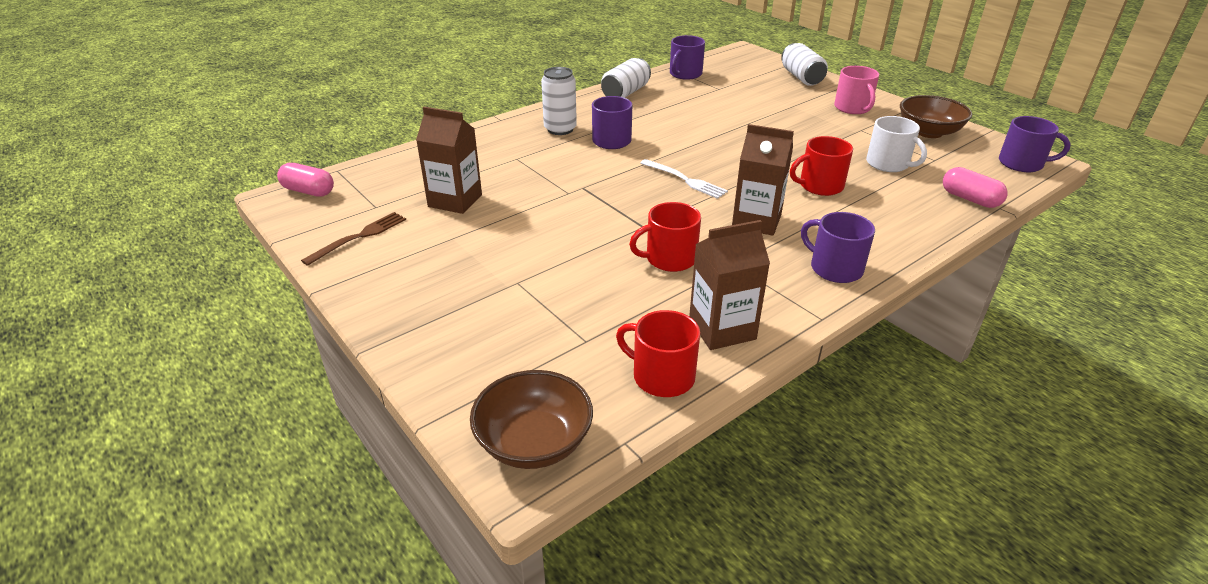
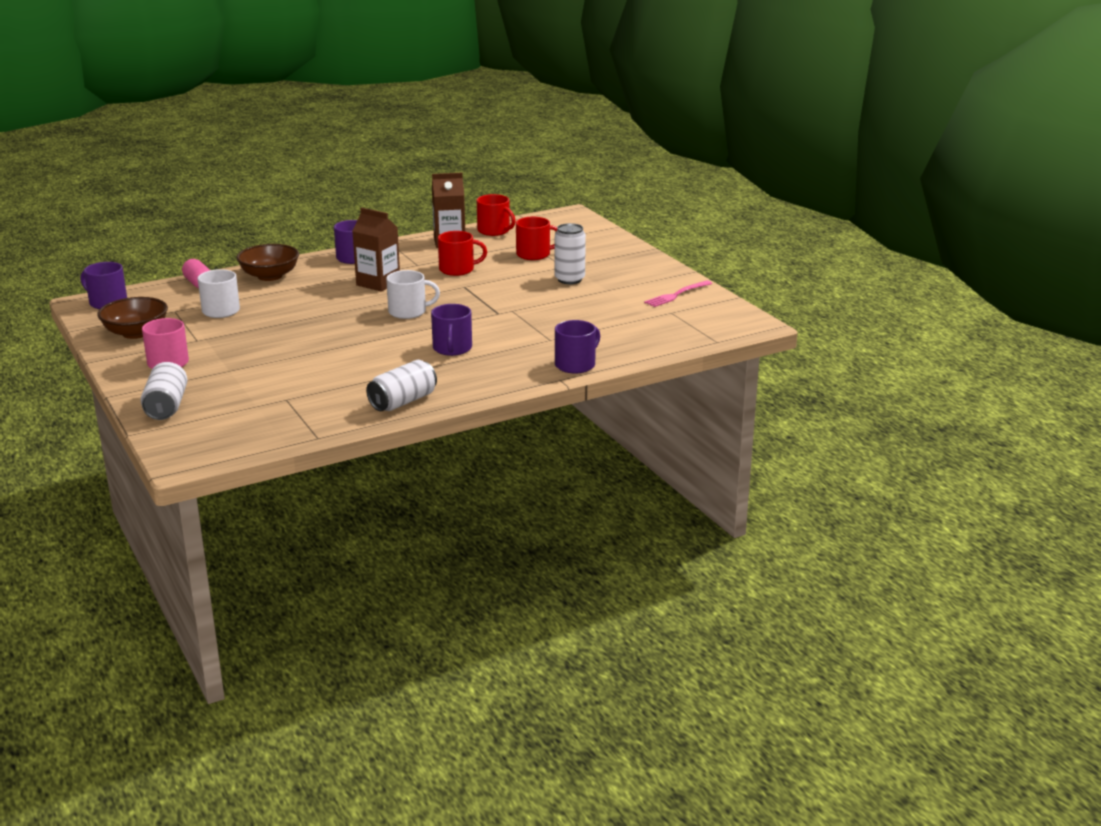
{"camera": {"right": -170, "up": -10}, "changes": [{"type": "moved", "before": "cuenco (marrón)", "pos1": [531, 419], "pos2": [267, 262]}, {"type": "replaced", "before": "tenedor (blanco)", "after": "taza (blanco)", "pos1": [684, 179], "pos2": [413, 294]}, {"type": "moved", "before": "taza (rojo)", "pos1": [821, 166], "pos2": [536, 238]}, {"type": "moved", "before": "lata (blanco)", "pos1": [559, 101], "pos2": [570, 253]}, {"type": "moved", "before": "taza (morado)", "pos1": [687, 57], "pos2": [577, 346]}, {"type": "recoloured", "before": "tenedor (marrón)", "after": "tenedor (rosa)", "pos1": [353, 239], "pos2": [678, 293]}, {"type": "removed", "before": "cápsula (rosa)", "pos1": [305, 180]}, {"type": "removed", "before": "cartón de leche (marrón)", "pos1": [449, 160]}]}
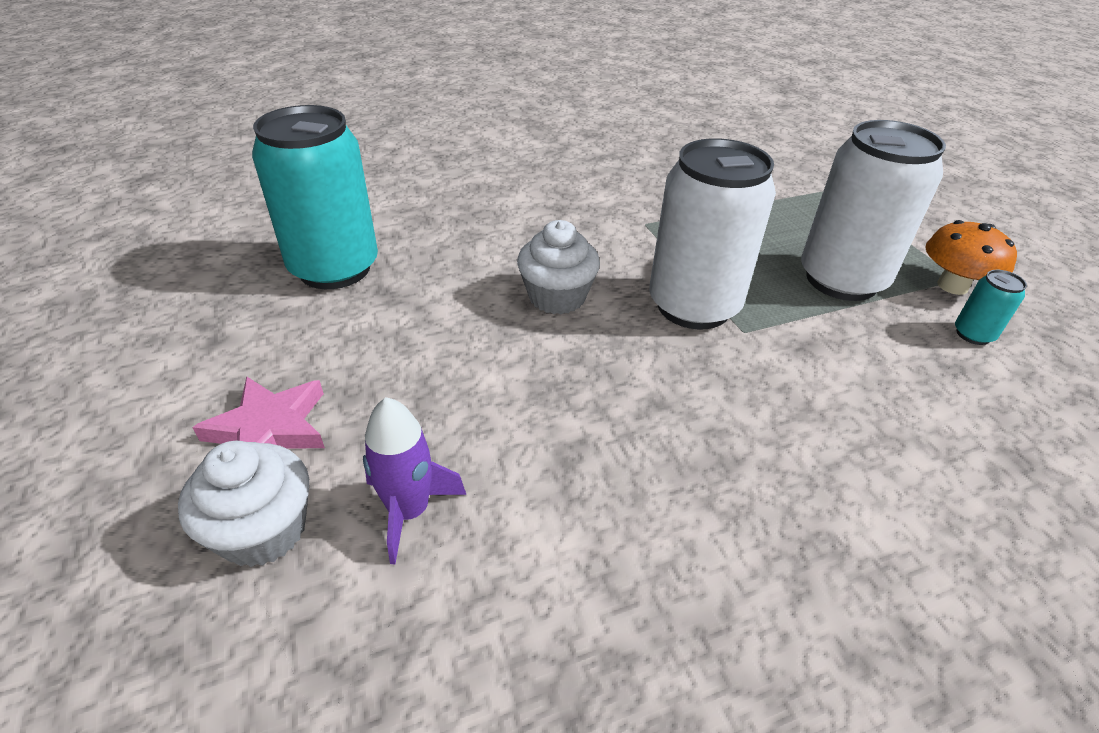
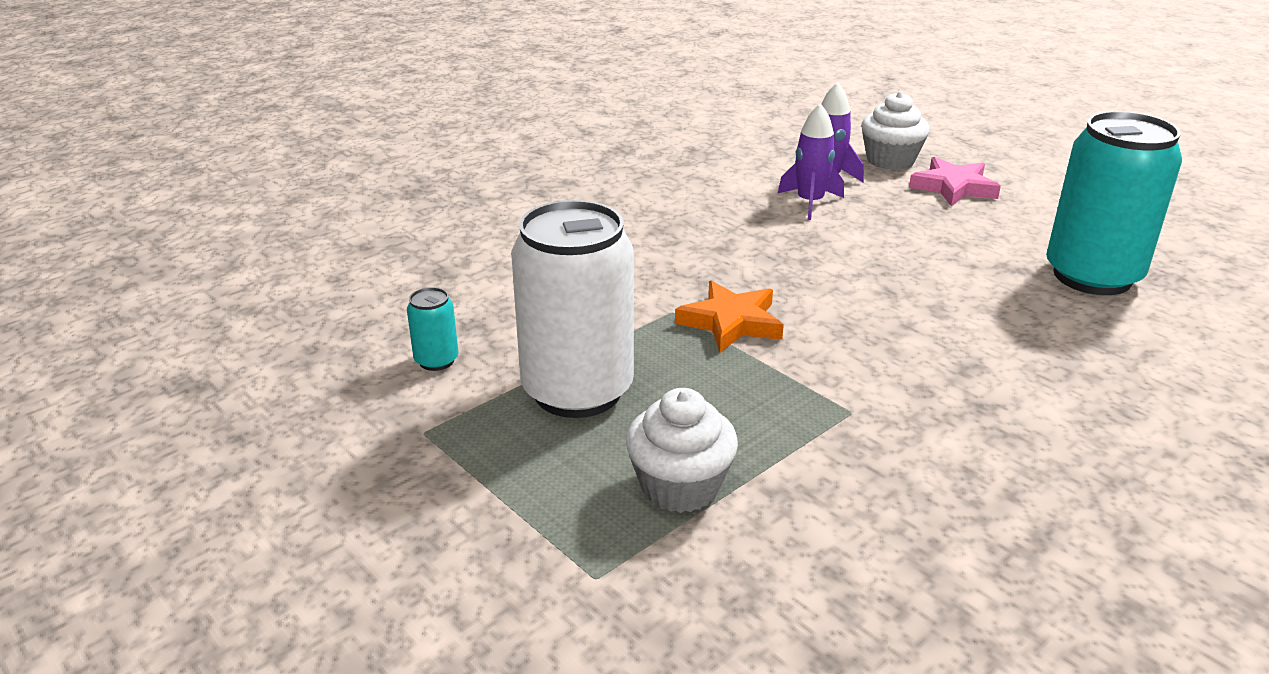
{"camera": {"right": 160, "up": -10}, "changes": [{"type": "moved", "before": "magdalena (blanco)", "pos1": [558, 267], "pos2": [682, 450]}, {"type": "replaced", "before": "lata (blanco)", "after": "estrella (naranja)", "pos1": [712, 234], "pos2": [729, 316]}, {"type": "added", "after": "cohete (morado)", "pos2": [811, 161]}, {"type": "removed", "before": "seta (naranja)", "pos1": [971, 257]}]}
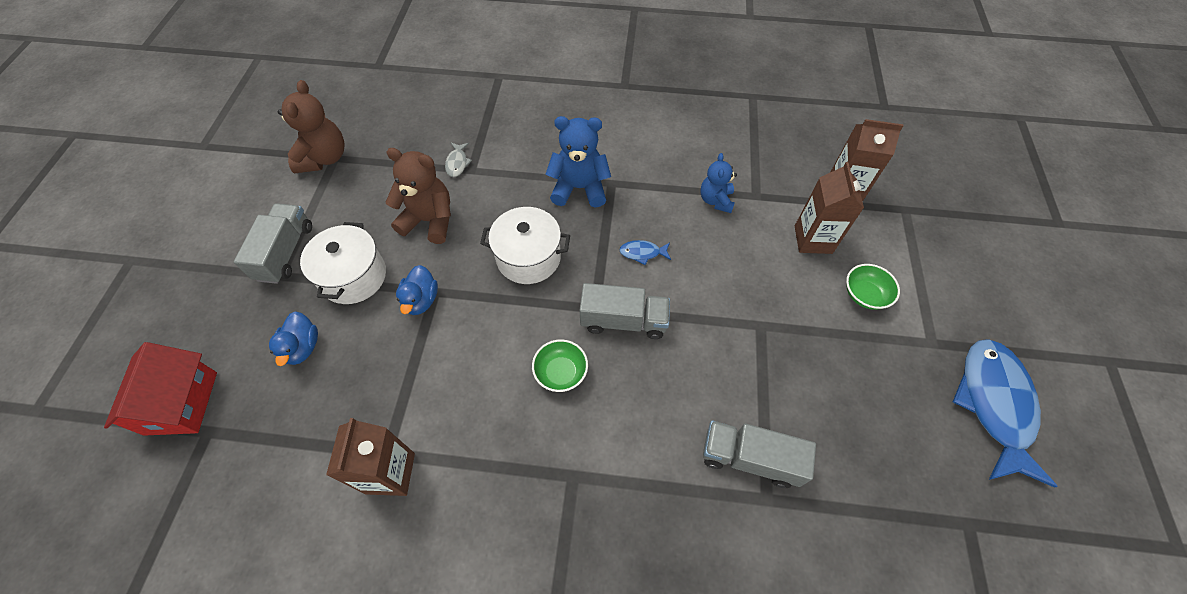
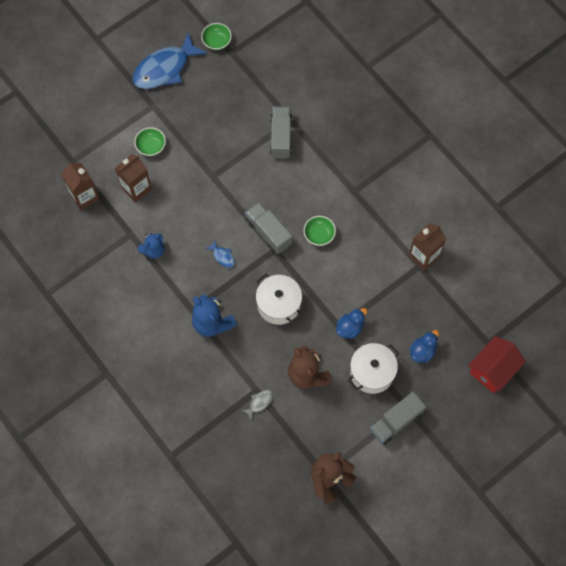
{"camera": {"right": -135, "up": 10}, "changes": [{"type": "added", "after": "cuenco (verde)", "pos2": [216, 36]}, {"type": "turned", "before": "camión (gris)", "pos1": [759, 454], "pos2": [281, 132], "turn": -150}]}
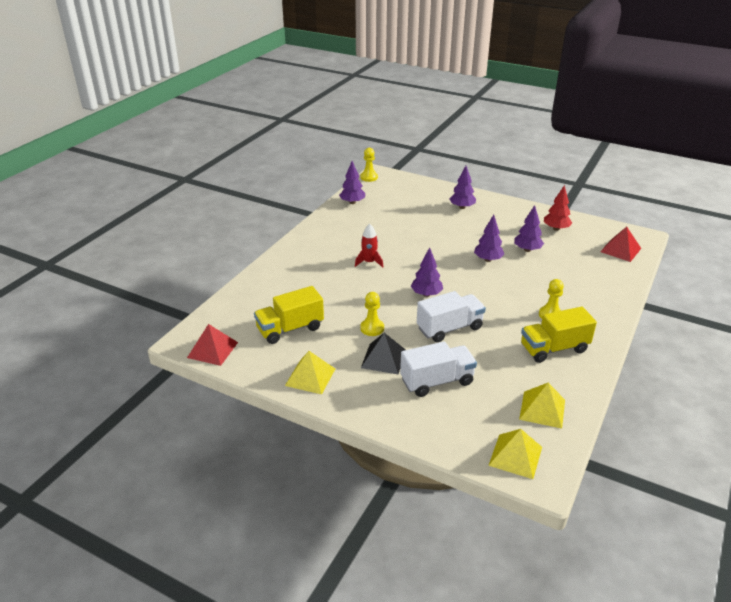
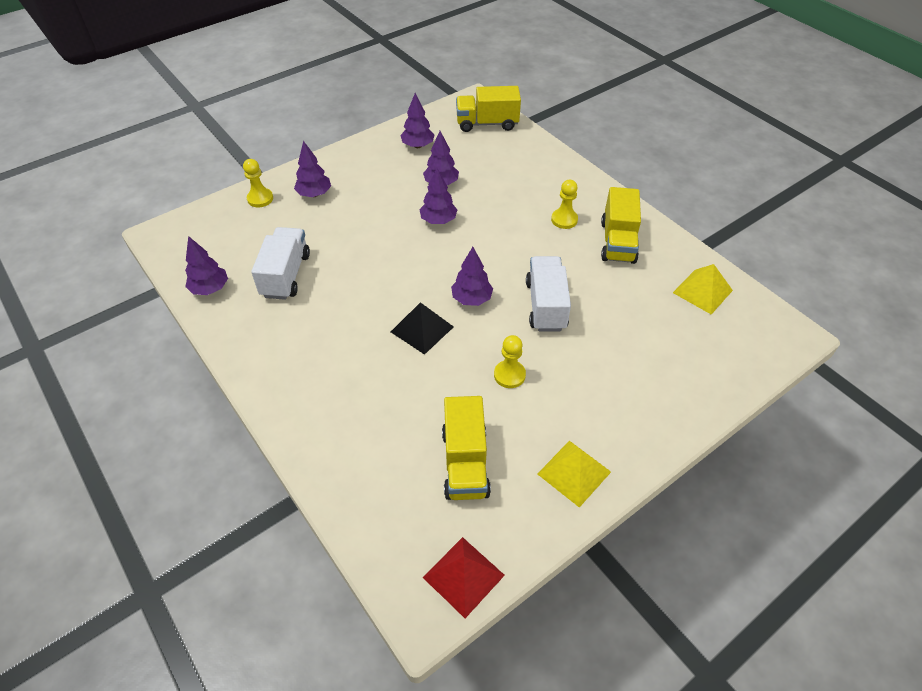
{"camera": {"right": -65, "up": 15}, "changes": [{"type": "moved", "before": "peón (amarillo)", "pos1": [369, 165], "pos2": [258, 183]}, {"type": "moved", "before": "camión (blanco)", "pos1": [438, 369], "pos2": [280, 263]}, {"type": "moved", "before": "pirámide (negro)", "pos1": [383, 353], "pos2": [422, 328]}, {"type": "recoloured", "before": "árbol (rojo)", "after": "árbol (morado)", "pos1": [558, 208], "pos2": [417, 120]}, {"type": "replaced", "before": "pirámide (rojo)", "after": "camión (amarillo)", "pos1": [620, 244], "pos2": [488, 109]}, {"type": "removed", "before": "cohete (rojo)", "pos1": [369, 246]}, {"type": "removed", "before": "pirámide (amarillo)", "pos1": [515, 454]}]}
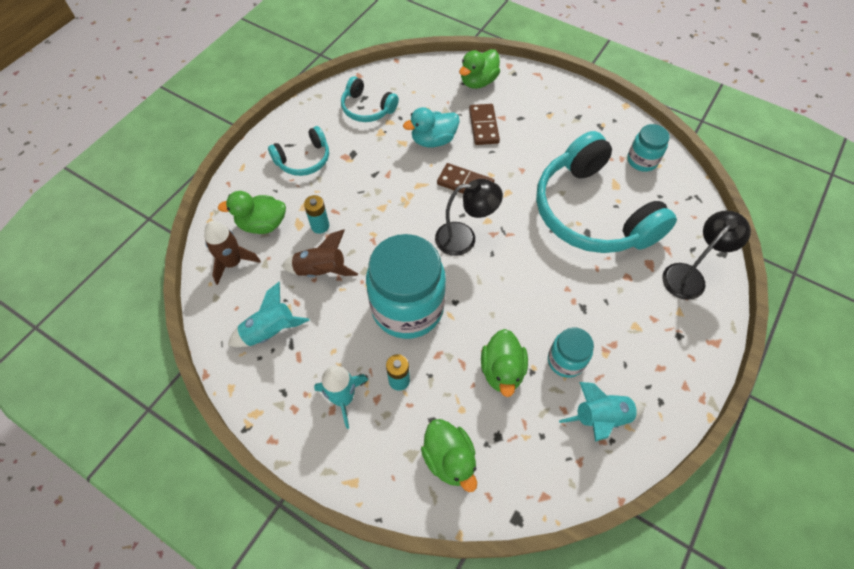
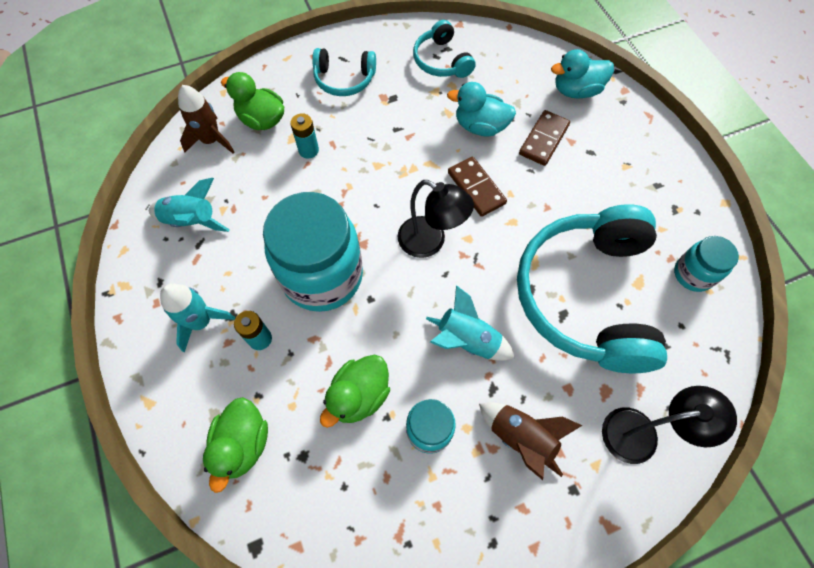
{"camera": {"right": 35, "up": 5}, "changes": [{"type": "moved", "before": "cohete (turquesa)", "pos1": [602, 412], "pos2": [470, 323]}, {"type": "moved", "before": "cohete (marrón)", "pos1": [319, 253], "pos2": [531, 441]}, {"type": "recoloured", "before": "pato (verde)", "after": "pato (turquesa)", "pos1": [479, 69], "pos2": [582, 74]}]}
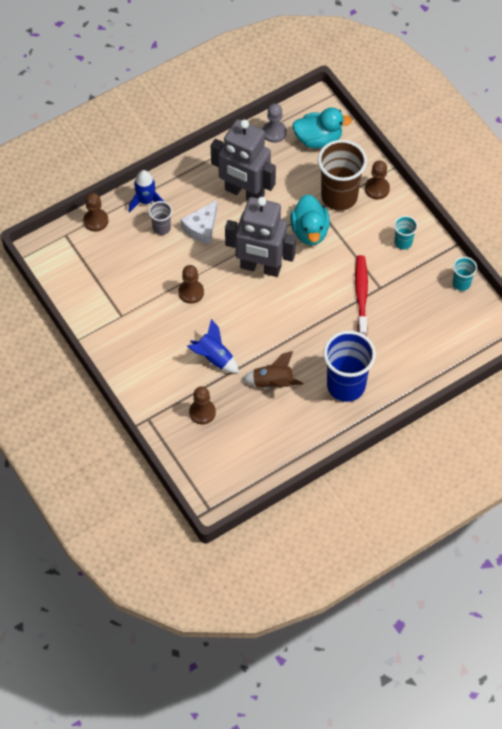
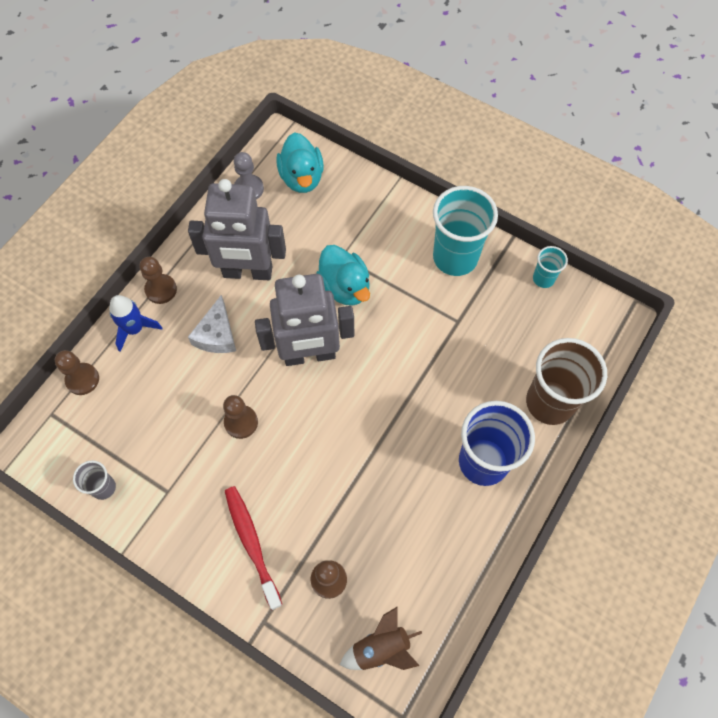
{"camera": {"right": -25, "up": 5}, "changes": [{"type": "moved", "before": "vaso (gris)", "pos1": [160, 218], "pos2": [94, 480]}, {"type": "moved", "before": "peón (marrón)", "pos1": [377, 180], "pos2": [158, 280]}, {"type": "moved", "before": "cepillo de dientes (rojo)", "pos1": [361, 295], "pos2": [253, 548]}, {"type": "turned", "before": "pato (turquesa)", "pos1": [322, 128], "pos2": [300, 162], "turn": 105}, {"type": "moved", "before": "cohete (marrón)", "pos1": [272, 369], "pos2": [381, 638]}, {"type": "resized", "before": "vaso (turquesa)", "pos1": [406, 233], "pos2": [465, 231], "scale": 2.06}, {"type": "moved", "before": "vaso (marrón)", "pos1": [342, 175], "pos2": [566, 381]}, {"type": "removed", "before": "cohete (azul)", "pos1": [213, 346]}]}
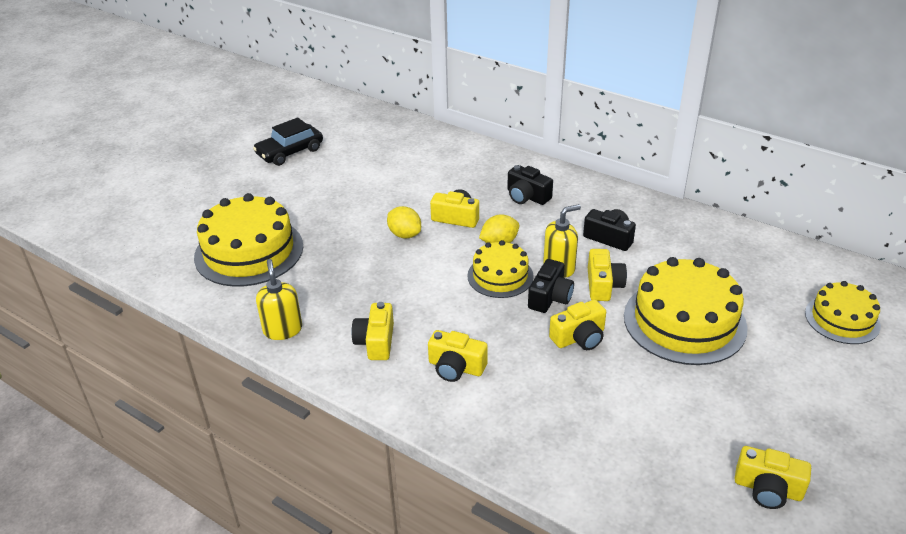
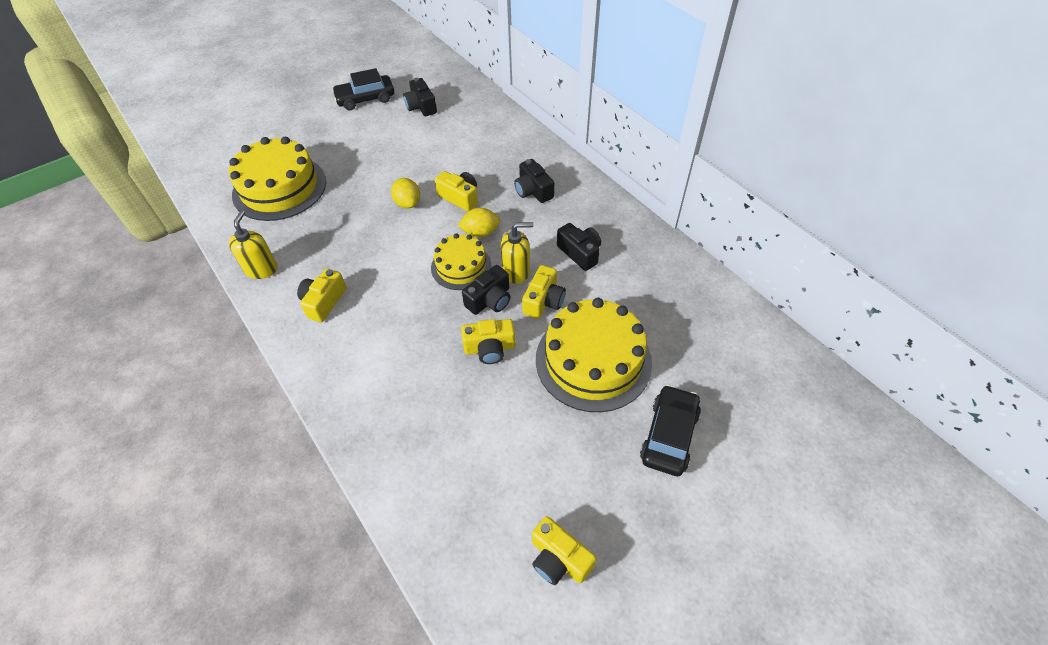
{"camera": {"right": 20, "up": 15}, "changes": [{"type": "added", "after": "cámara (negro)", "pos2": [420, 97]}, {"type": "added", "after": "coche (negro)", "pos2": [670, 430]}, {"type": "removed", "before": "cámara (amarillo)", "pos1": [458, 356]}, {"type": "removed", "before": "tarta (amarillo)", "pos1": [843, 312]}]}
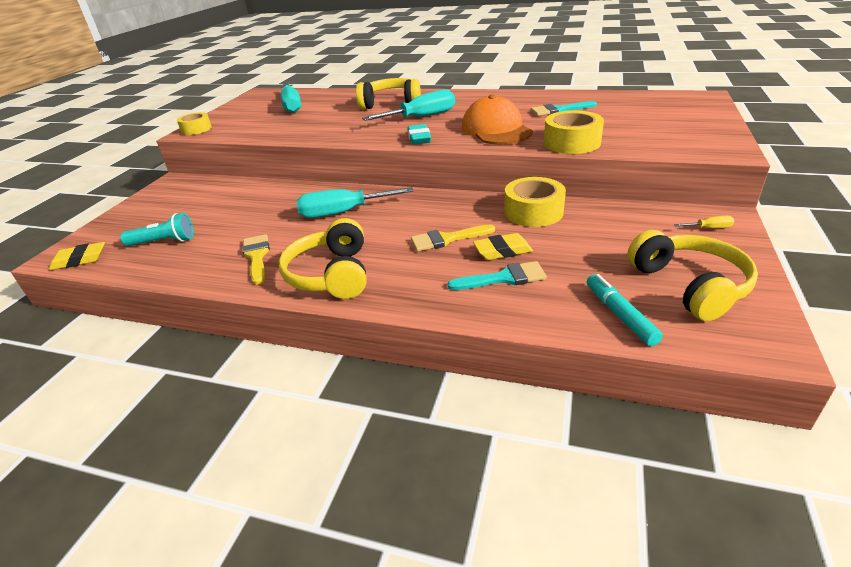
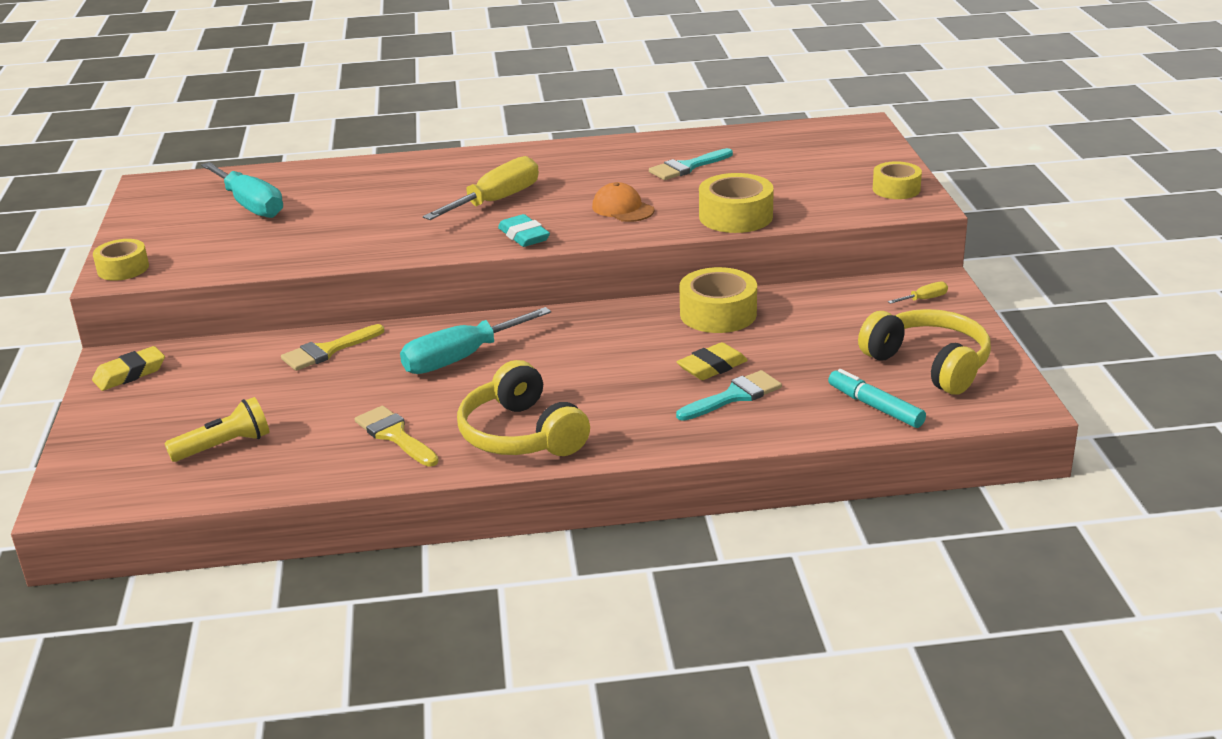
{"camera": {"right": -25, "up": -5}, "changes": [{"type": "moved", "before": "goma de borrar (amarillo)", "pos1": [77, 256], "pos2": [128, 368]}, {"type": "recoloured", "before": "lámpara de mano (turquesa)", "after": "lámpara de mano (amarillo)", "pos1": [157, 229], "pos2": [217, 429]}, {"type": "moved", "before": "pincel (amarillo)", "pos1": [453, 237], "pos2": [333, 347]}, {"type": "recoloured", "before": "destornillador (turquesa)", "after": "destornillador (amarillo)", "pos1": [408, 105], "pos2": [481, 188]}, {"type": "resized", "before": "gorra (naranja)", "pos1": [497, 119], "pos2": [623, 202], "scale": 0.57}, {"type": "added", "after": "cinta adhesiva (amarillo)", "pos2": [897, 180]}, {"type": "removed", "before": "auriculares (amarillo)", "pos1": [388, 94]}]}
